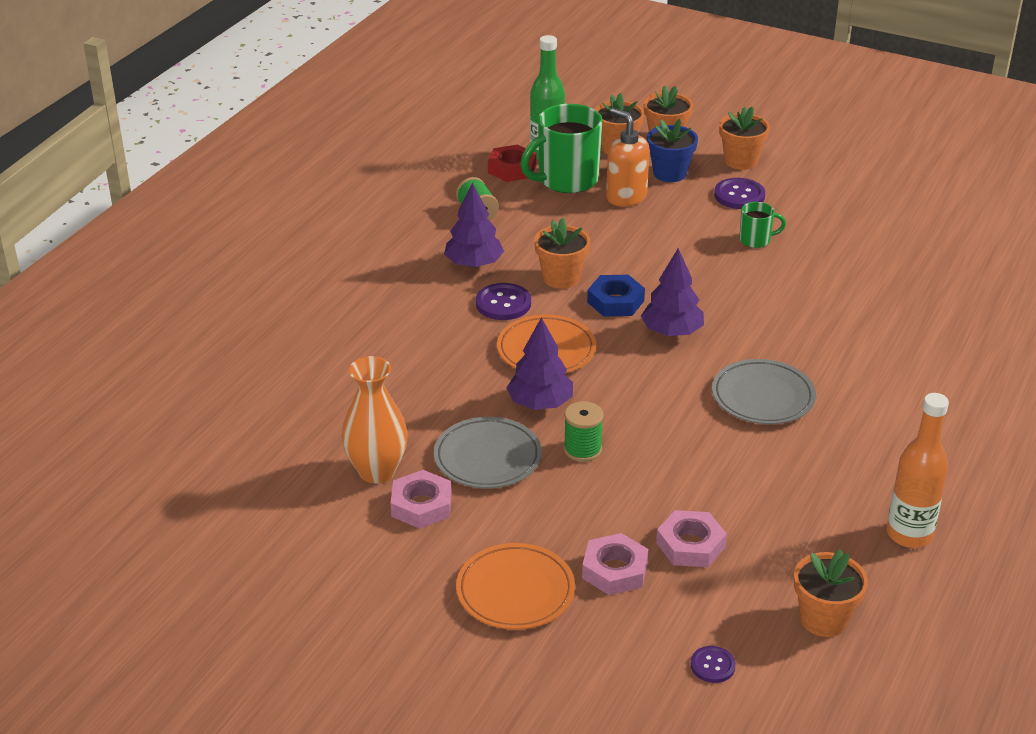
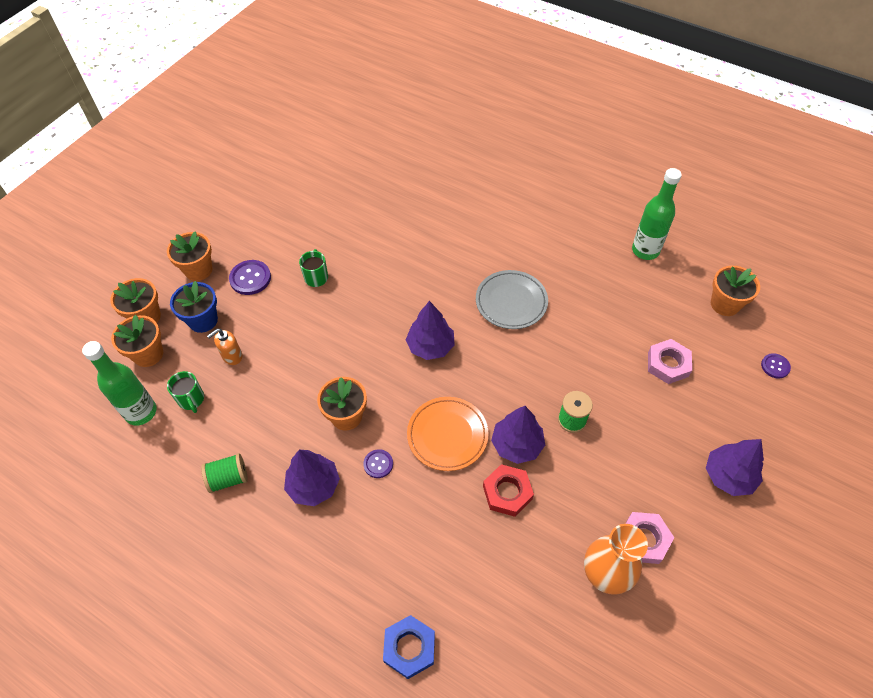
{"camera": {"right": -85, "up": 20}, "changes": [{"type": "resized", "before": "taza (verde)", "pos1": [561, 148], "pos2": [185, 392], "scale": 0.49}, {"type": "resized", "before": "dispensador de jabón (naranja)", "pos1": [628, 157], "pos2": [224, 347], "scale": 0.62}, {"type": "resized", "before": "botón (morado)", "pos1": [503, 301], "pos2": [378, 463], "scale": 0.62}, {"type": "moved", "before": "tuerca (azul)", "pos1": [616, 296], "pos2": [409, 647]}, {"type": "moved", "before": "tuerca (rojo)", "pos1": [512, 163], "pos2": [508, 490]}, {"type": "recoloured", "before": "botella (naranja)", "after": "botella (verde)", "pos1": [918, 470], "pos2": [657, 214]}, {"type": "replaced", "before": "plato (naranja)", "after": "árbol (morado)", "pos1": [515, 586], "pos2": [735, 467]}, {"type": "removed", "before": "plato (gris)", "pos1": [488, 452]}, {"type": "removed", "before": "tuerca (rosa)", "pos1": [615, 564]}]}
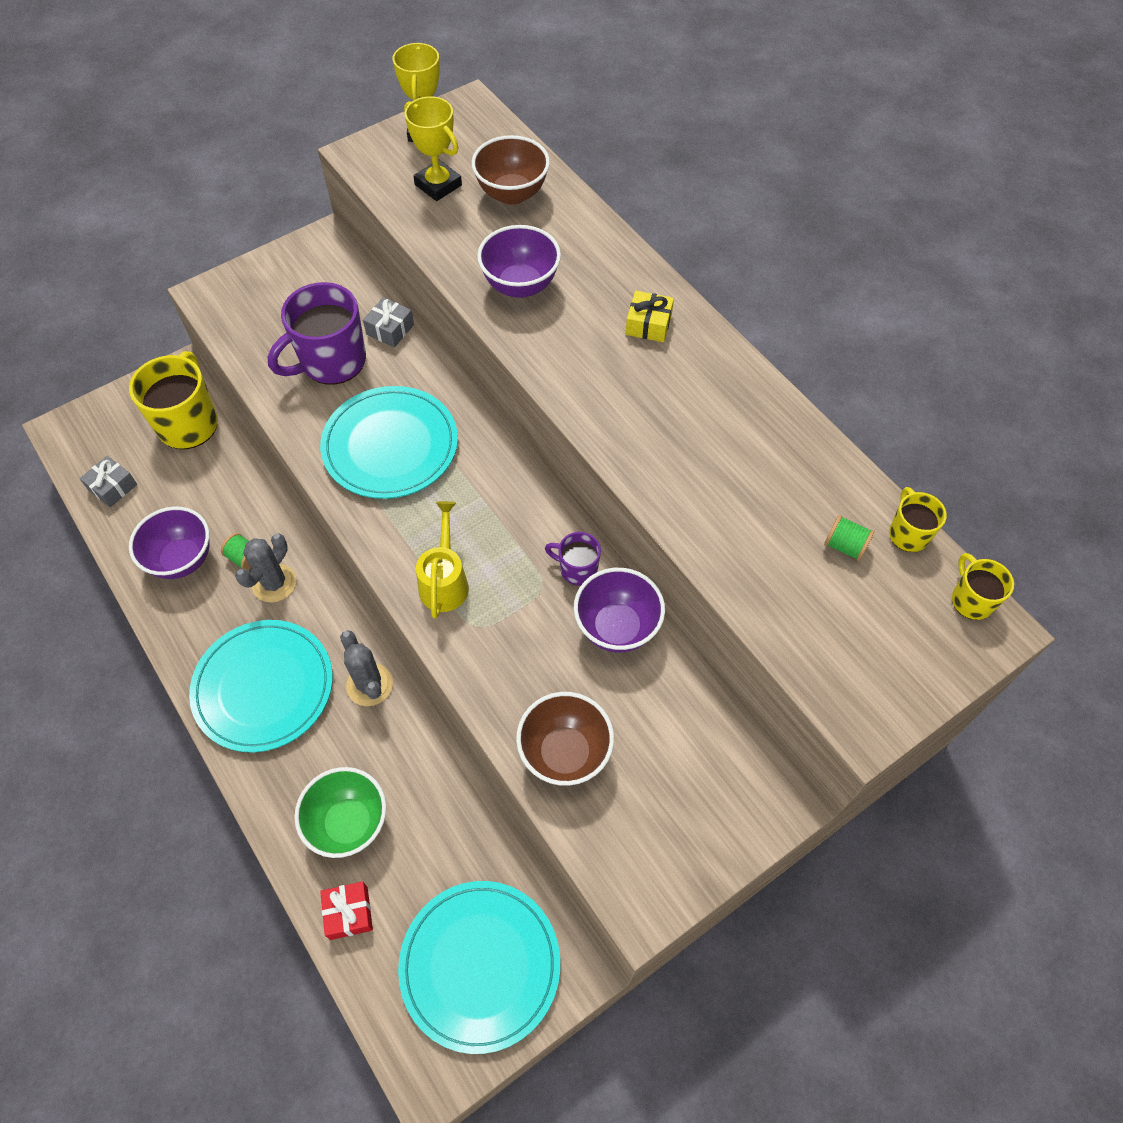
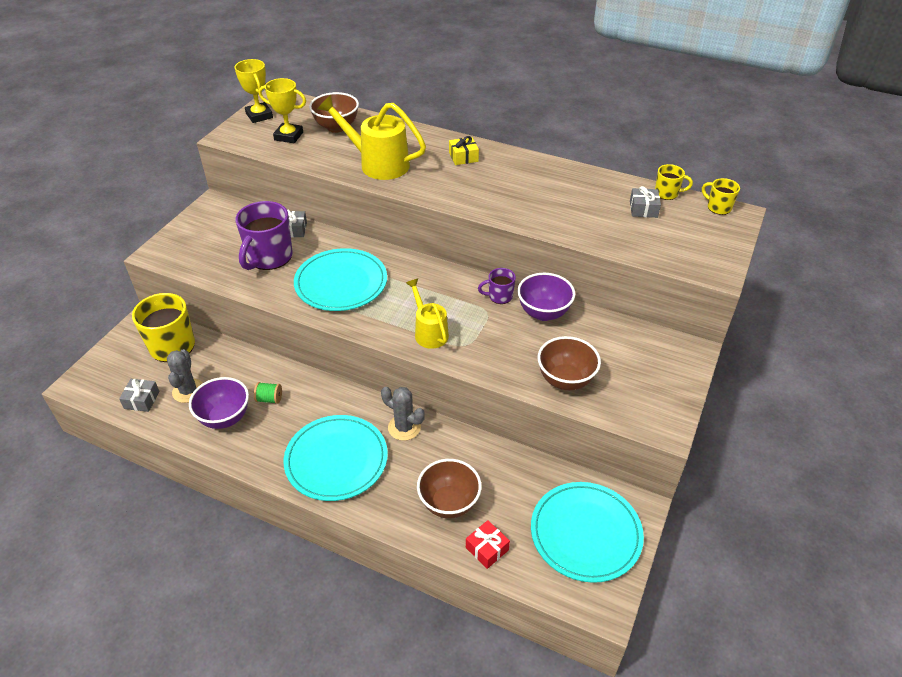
{"camera": {"right": -30, "up": -15}, "changes": [{"type": "moved", "before": "cactus (gris)", "pos1": [265, 568], "pos2": [185, 376]}, {"type": "replaced", "before": "cuenco (morado)", "after": "regadera (amarillo)", "pos1": [519, 261], "pos2": [372, 137]}, {"type": "recoloured", "before": "cuenco (verde)", "after": "cuenco (marrón)", "pos1": [340, 812], "pos2": [449, 488]}, {"type": "replaced", "before": "carrete (verde)", "after": "regalo (gris)", "pos1": [849, 538], "pos2": [645, 202]}, {"type": "turned", "before": "taza (amarillo)", "pos1": [918, 519], "pos2": [674, 182], "turn": 135}]}
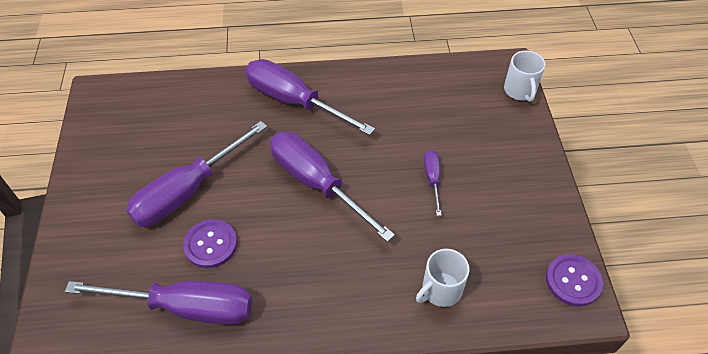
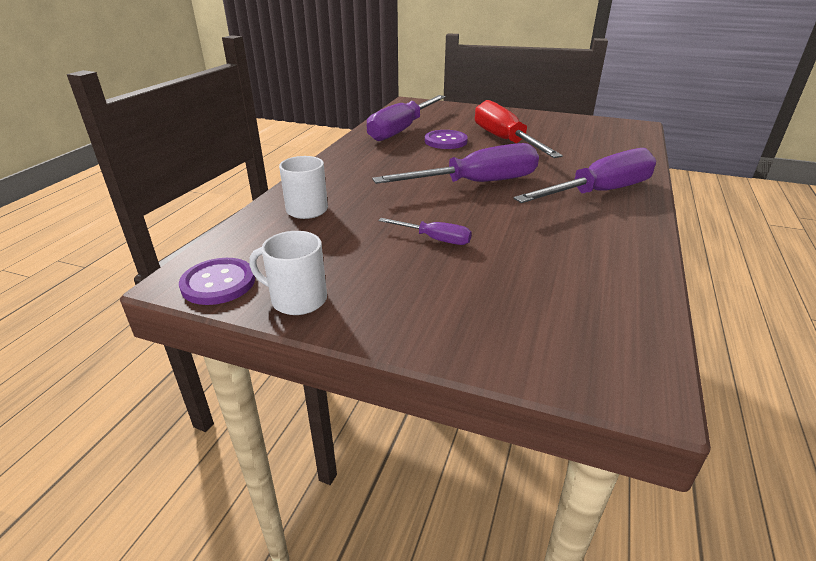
{"camera": {"right": 115, "up": -20}, "changes": [{"type": "moved", "before": "taza (blanco)", "pos1": [524, 76], "pos2": [288, 273]}, {"type": "recoloured", "before": "destornillador (morado)", "after": "destornillador (rojo)", "pos1": [196, 174], "pos2": [519, 129]}]}
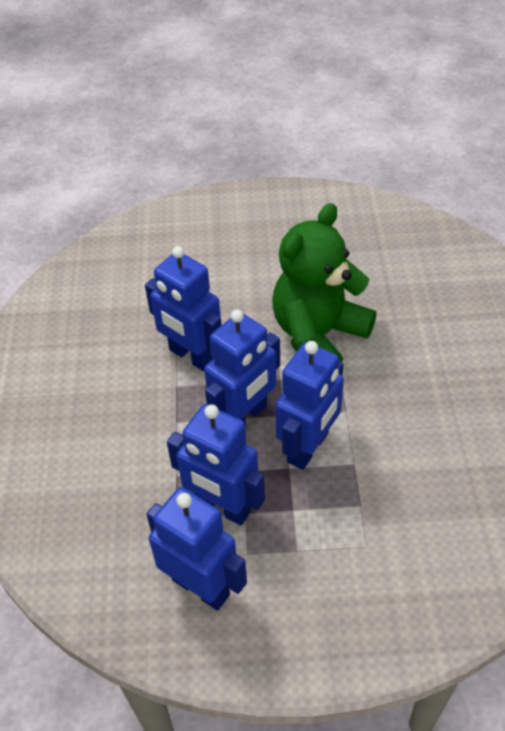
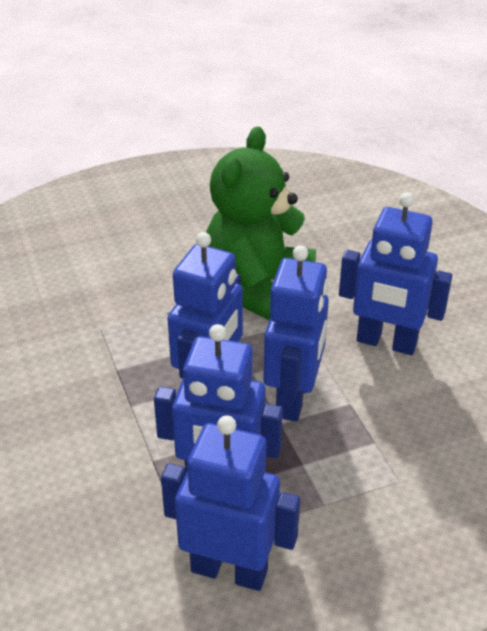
{"camera": {"right": -20, "up": -10}, "changes": [{"type": "moved", "before": "robot (azul)", "pos1": [183, 309], "pos2": [395, 274]}]}
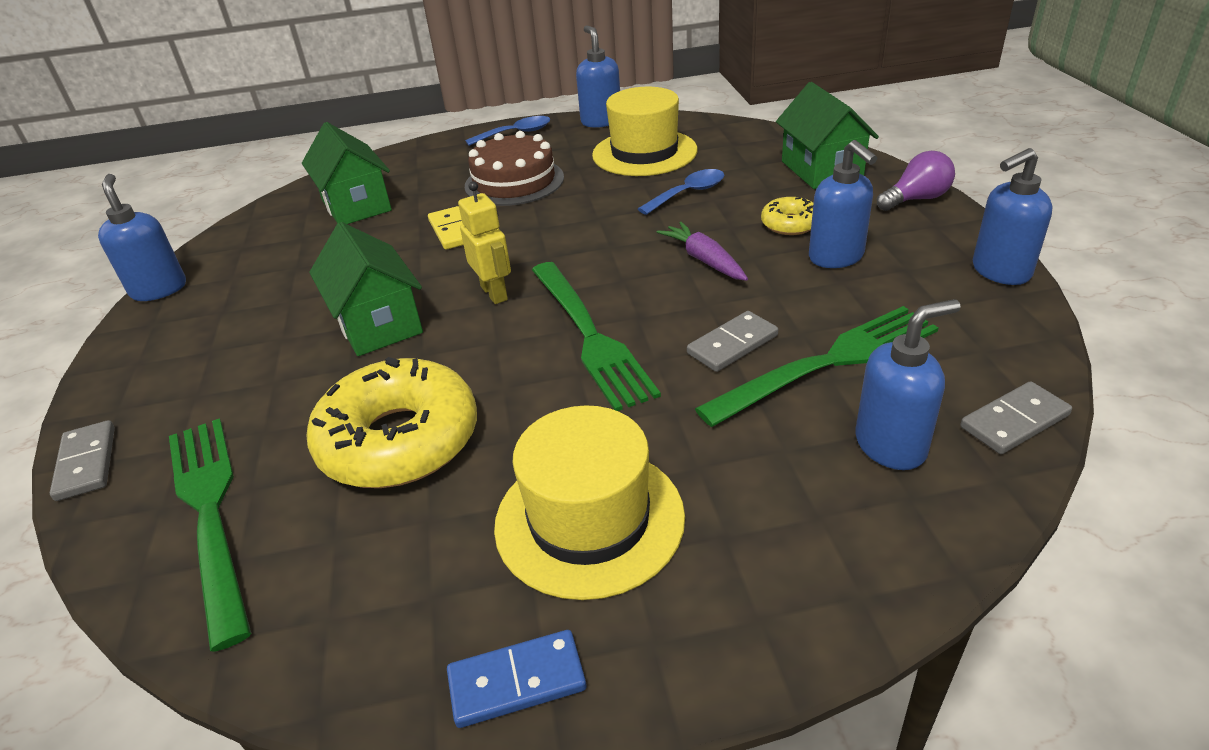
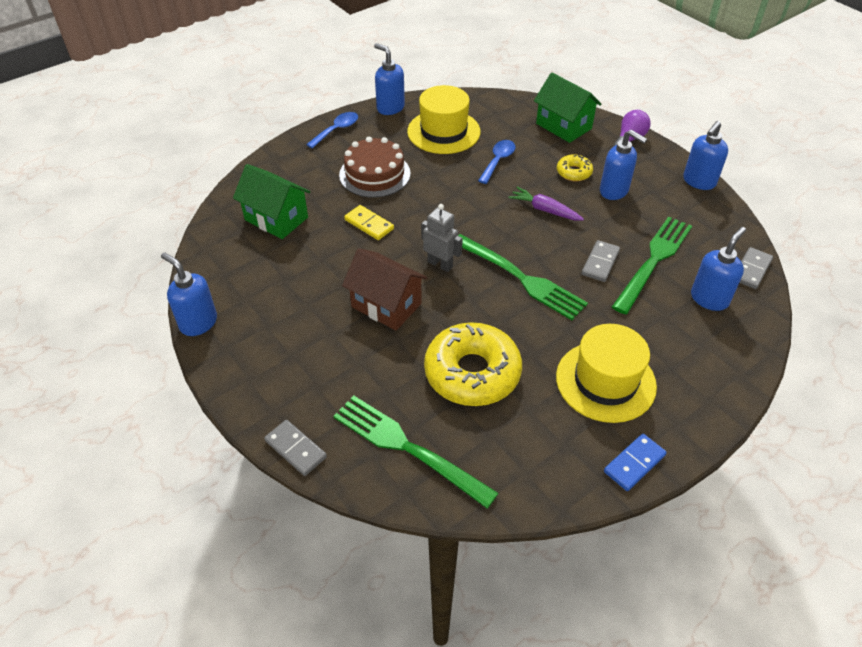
{"camera": {"right": -30, "up": 10}, "changes": [{"type": "recoloured", "before": "casa (verde)", "after": "casa (marrón)", "pos1": [366, 289], "pos2": [384, 289]}, {"type": "recoloured", "before": "robot (amarillo)", "after": "robot (gris)", "pos1": [484, 242], "pos2": [442, 238]}]}
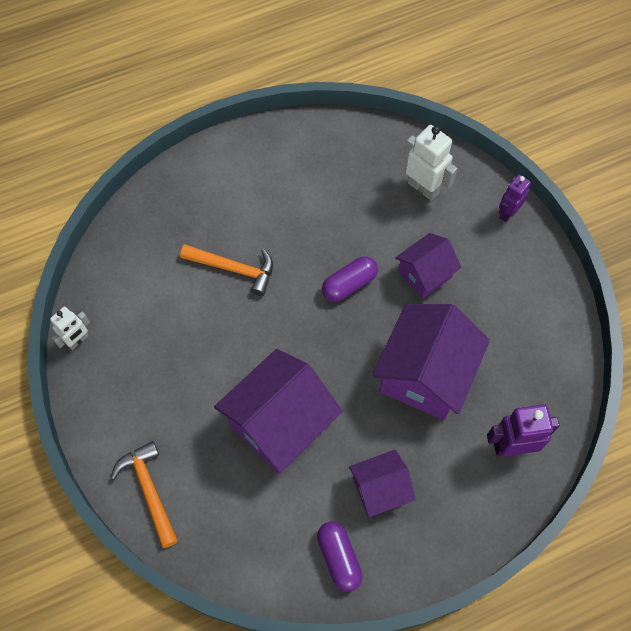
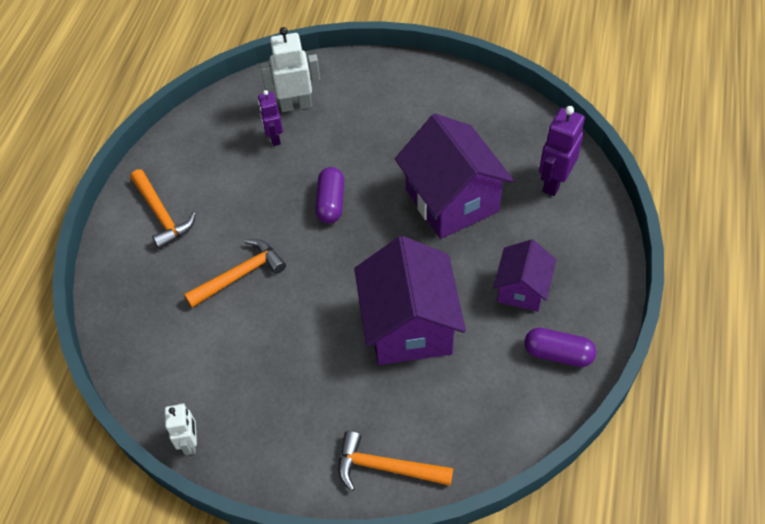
{"camera": {"right": -50, "up": -10}, "changes": [{"type": "added", "after": "martillo (naranja)", "pos2": [163, 209]}, {"type": "moved", "before": "robot (morado)", "pos1": [515, 198], "pos2": [270, 118]}, {"type": "removed", "before": "casa (morado)", "pos1": [428, 266]}]}
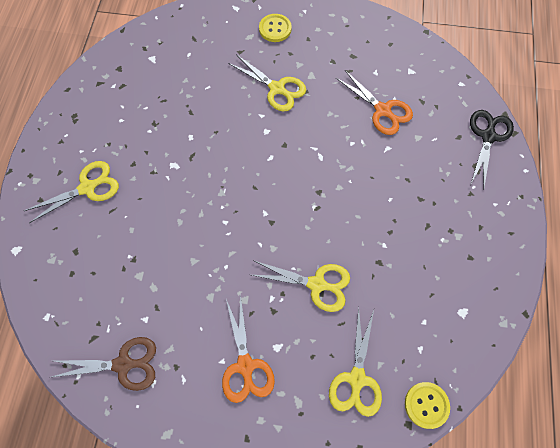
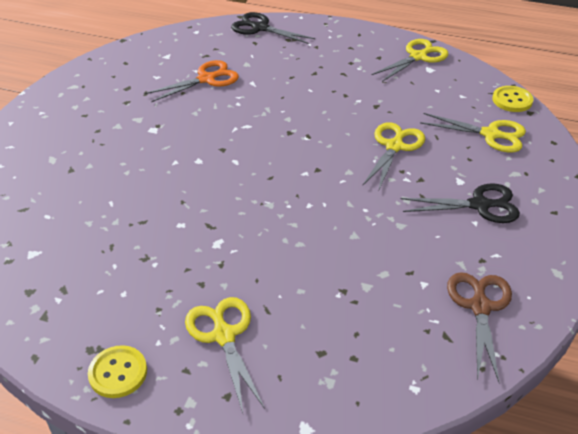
{"camera": {"right": -80, "up": -25}, "changes": [{"type": "moved", "before": "botón (amarillo)", "pos1": [275, 28], "pos2": [117, 371]}, {"type": "moved", "before": "tijeras (amarillo)", "pos1": [267, 82], "pos2": [410, 60]}, {"type": "recoloured", "before": "tijeras (naranja)", "after": "tijeras (negro)", "pos1": [248, 348], "pos2": [460, 203]}]}
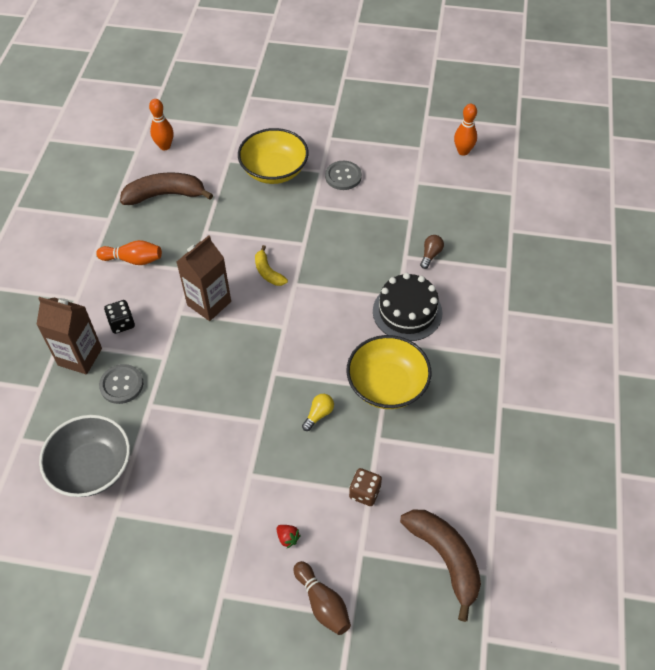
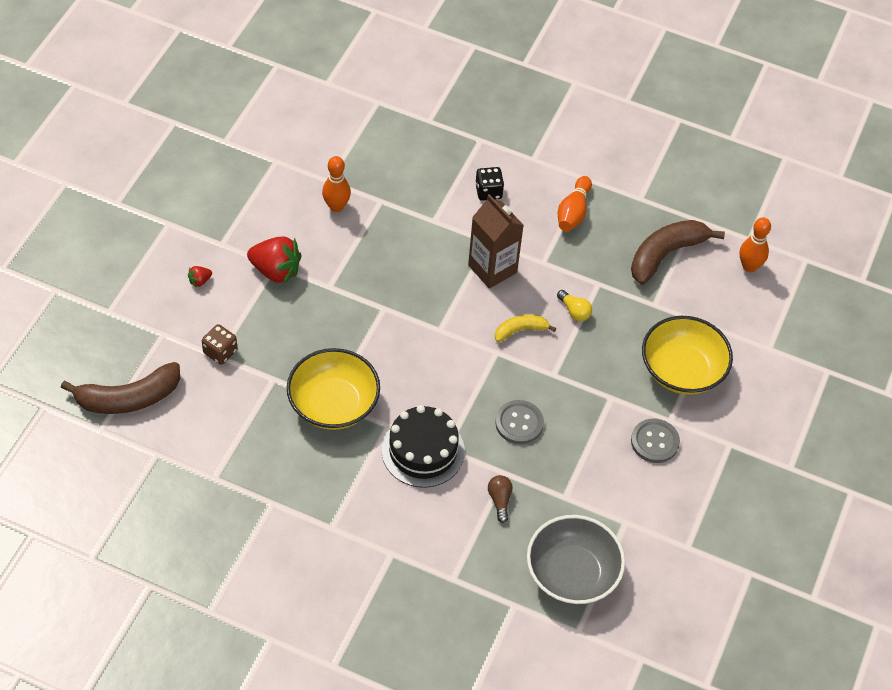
{"camera": {"right": 100, "up": 0}, "changes": [{"type": "added", "after": "fresa (rojo)", "pos2": [274, 260]}, {"type": "moved", "before": "bolo (naranja)", "pos1": [465, 130], "pos2": [336, 184]}, {"type": "turned", "before": "bombilla (marrón)", "pos1": [432, 252], "pos2": [500, 499], "turn": -135}, {"type": "moved", "before": "botón (gris)", "pos1": [121, 384], "pos2": [519, 422]}, {"type": "moved", "before": "cuenco (gris)", "pos1": [84, 456], "pos2": [576, 560]}, {"type": "moved", "before": "bombilla (amarillo)", "pos1": [318, 412], "pos2": [574, 305]}, {"type": "turned", "before": "plátano (marrón)", "pos1": [166, 188], "pos2": [678, 252], "turn": -135}, {"type": "removed", "before": "cartón de leche (marrón)", "pos1": [69, 335]}, {"type": "removed", "before": "bolo (marrón)", "pos1": [322, 598]}]}
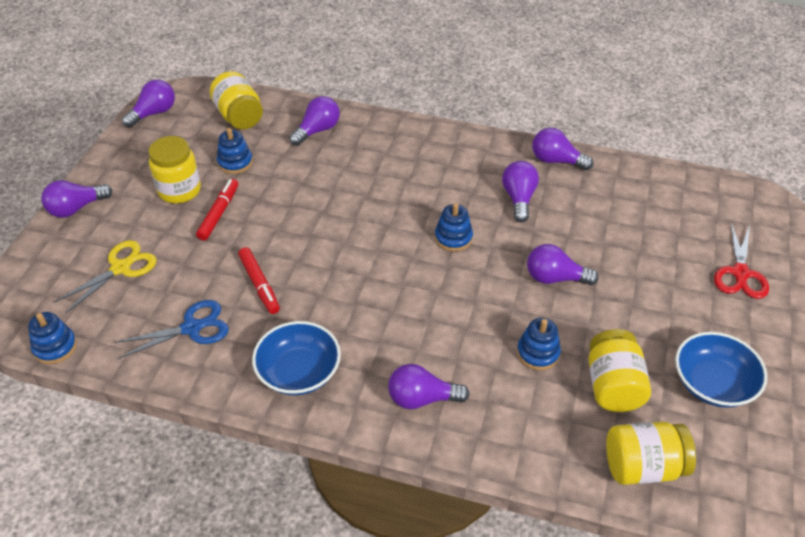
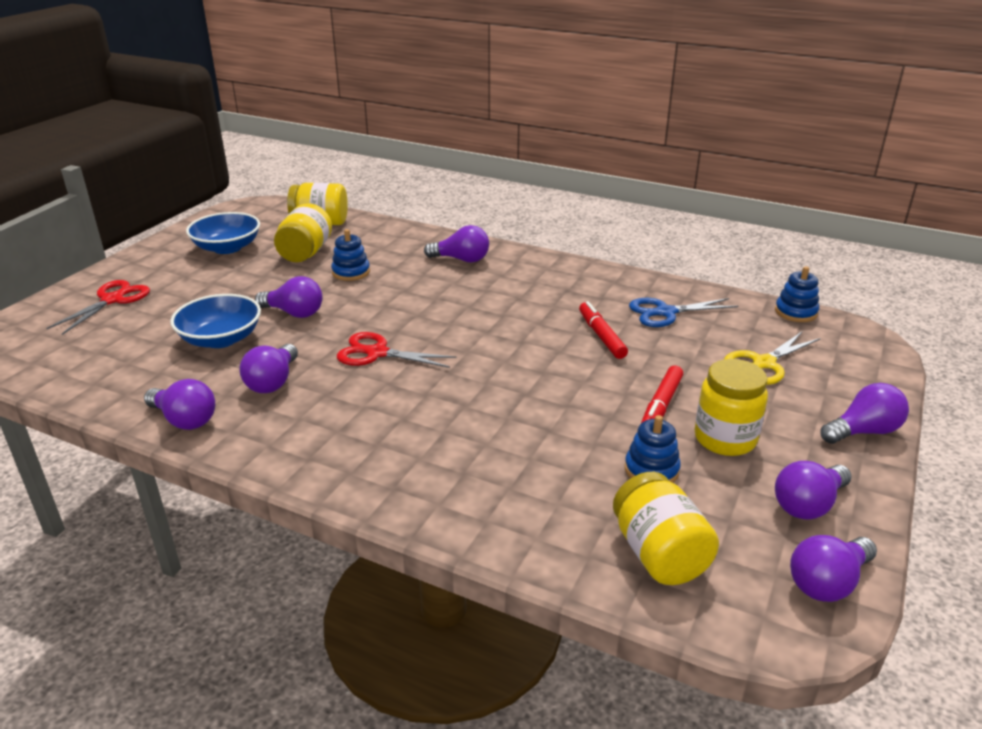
{"camera": {"right": -170, "up": -15}, "changes": [{"type": "moved", "before": "cuenco (azul)", "pos1": [296, 358], "pos2": [215, 321]}, {"type": "replaced", "before": "juguete apilable (azul)", "after": "tijeras (rojo)", "pos1": [454, 227], "pos2": [396, 350]}, {"type": "moved", "before": "bombilla (morado)", "pos1": [314, 121], "pos2": [813, 490]}]}
